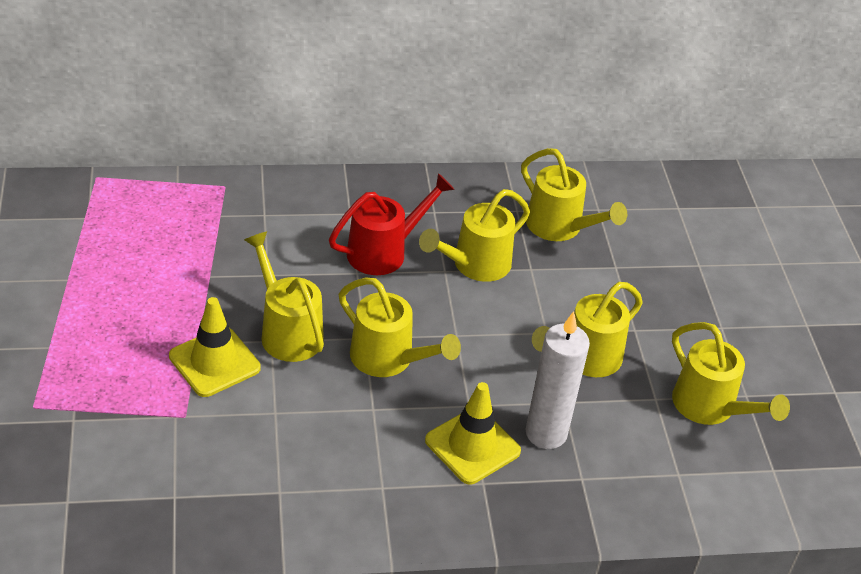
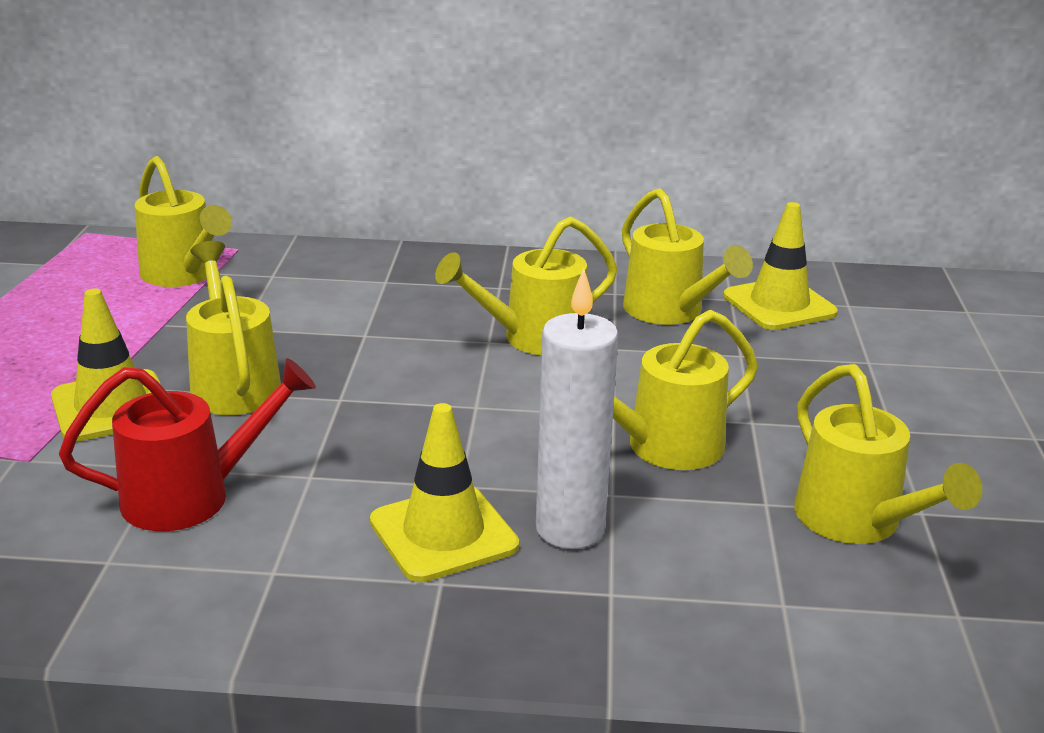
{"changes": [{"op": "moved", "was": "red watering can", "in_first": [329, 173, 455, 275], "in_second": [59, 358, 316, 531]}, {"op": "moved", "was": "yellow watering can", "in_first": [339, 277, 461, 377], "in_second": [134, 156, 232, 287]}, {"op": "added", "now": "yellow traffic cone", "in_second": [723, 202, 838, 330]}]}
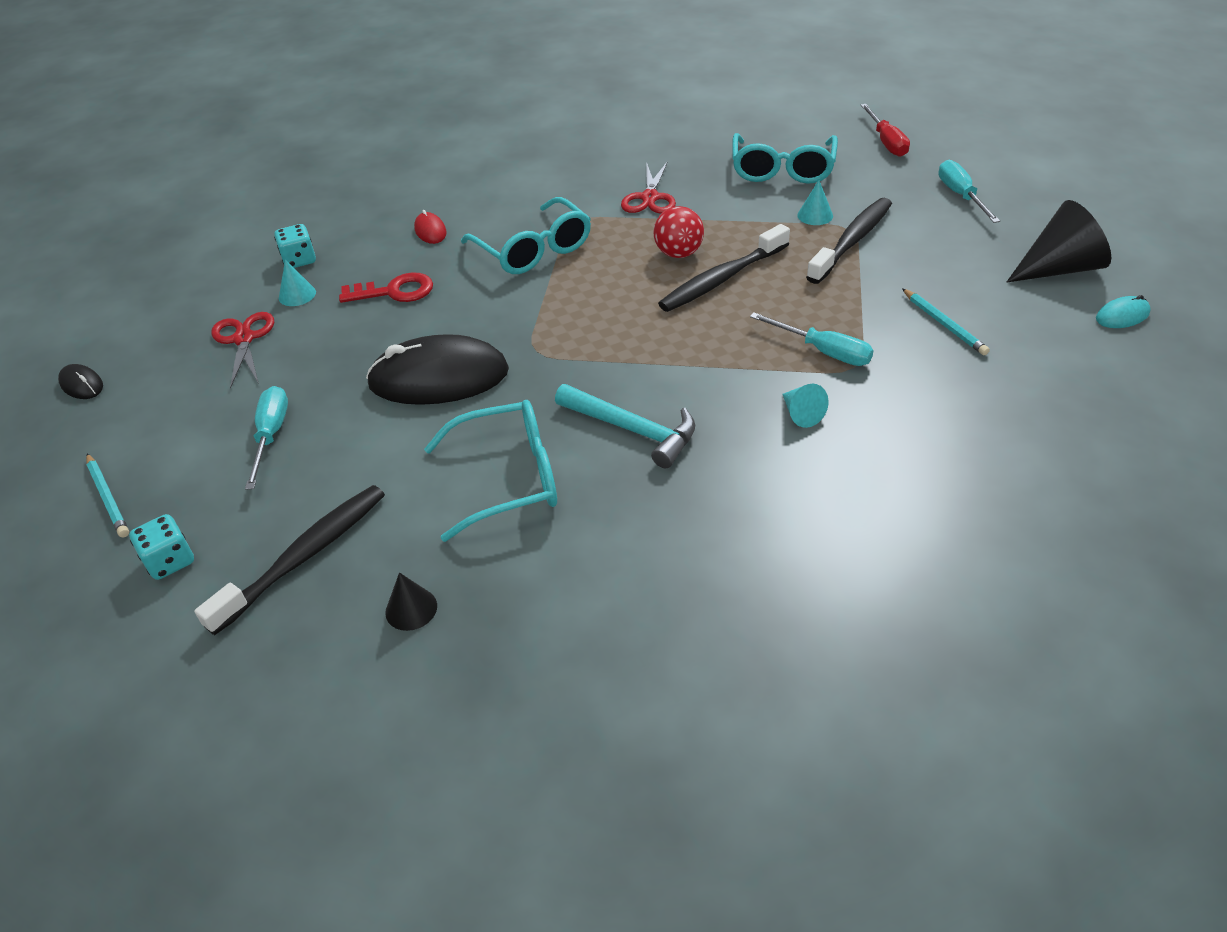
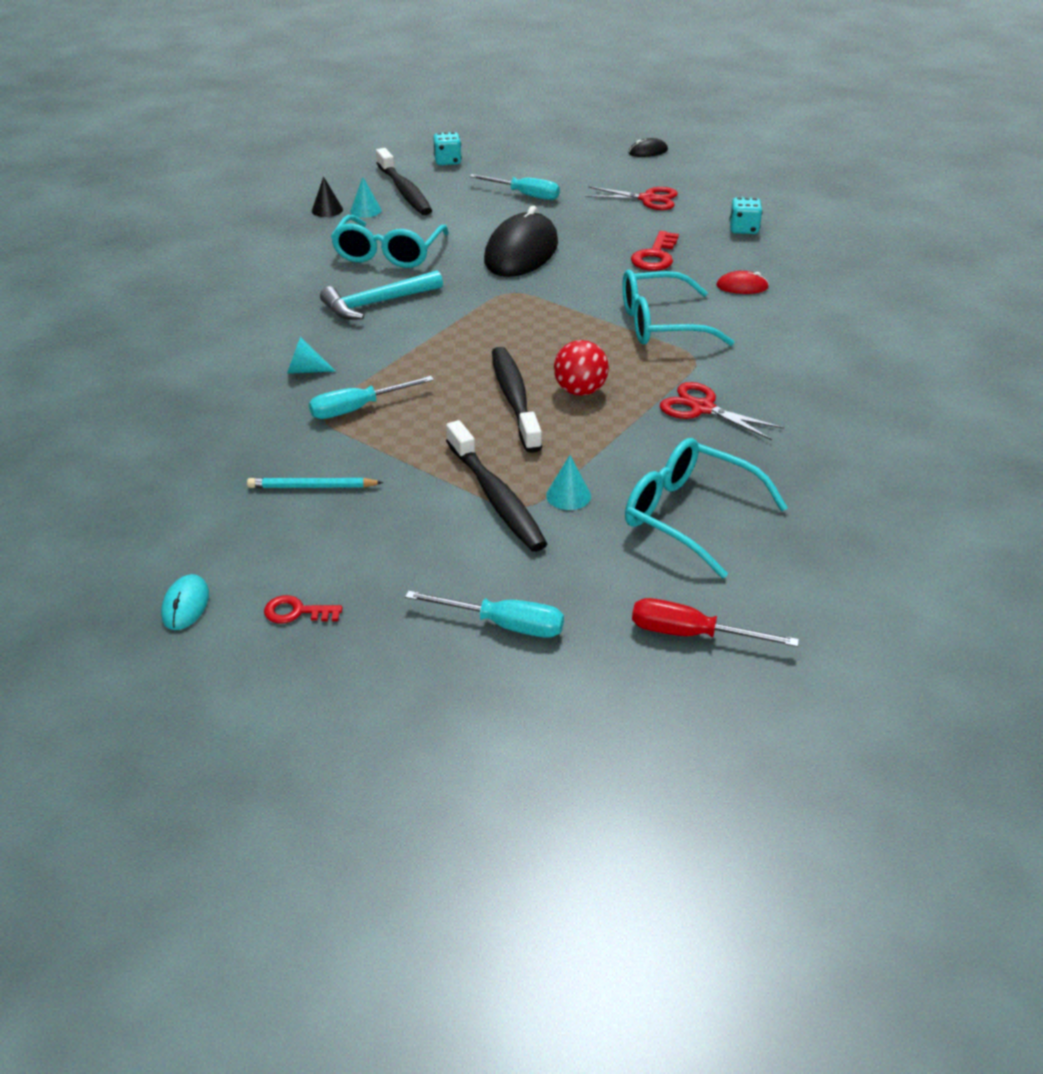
{"changes": [{"op": "replaced", "was": "black cone", "now": "red key", "in_first": [1007, 200, 1111, 282], "in_second": [264, 595, 343, 623]}, {"op": "moved", "was": "turquoise cone", "in_first": [279, 260, 316, 306], "in_second": [350, 177, 382, 218]}, {"op": "removed", "was": "turquoise pencil", "in_first": [86, 454, 129, 537]}]}
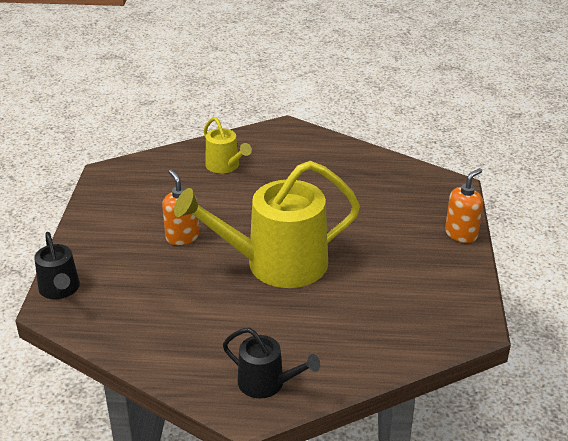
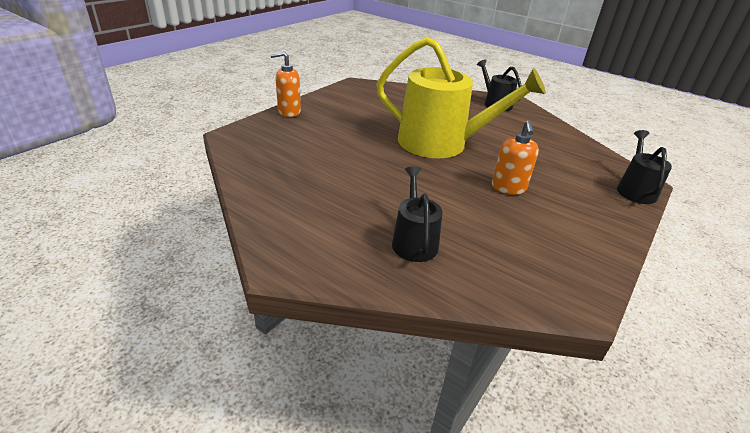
{"changes": [{"op": "recoloured", "was": "yellow watering can", "now": "black watering can", "in_first": [204, 117, 252, 174], "in_second": [392, 166, 443, 262]}]}
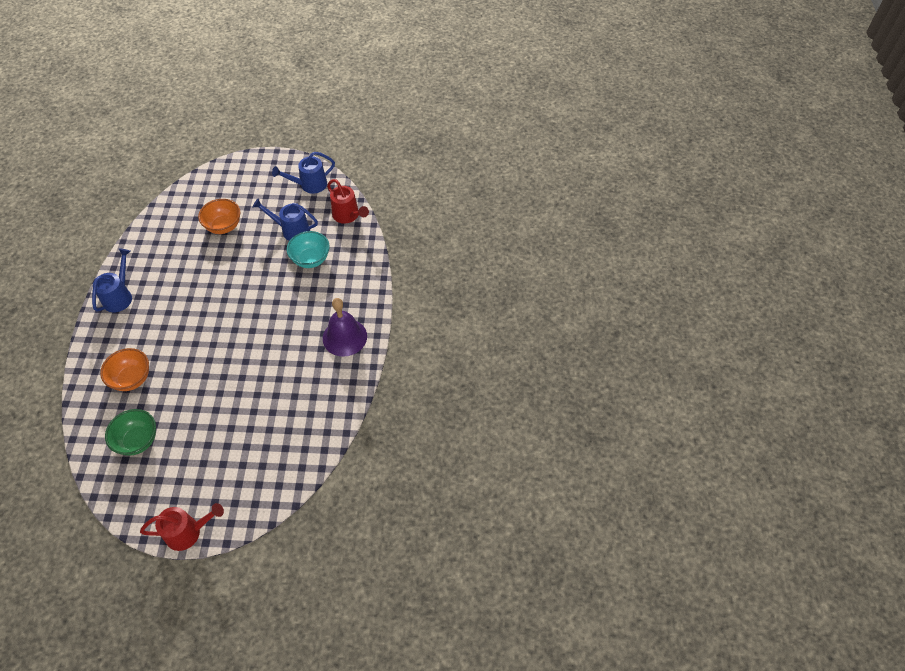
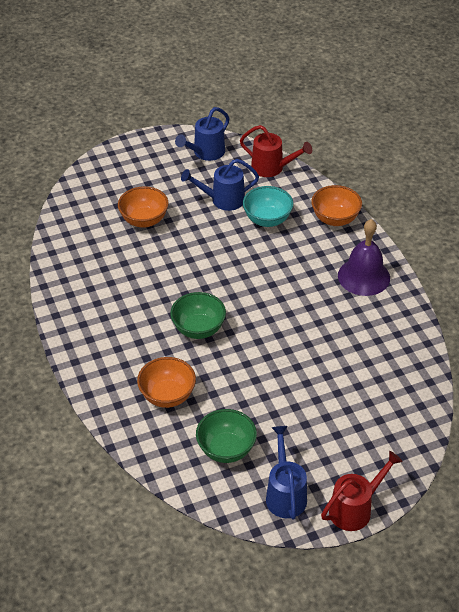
{"changes": [{"op": "moved", "was": "blue watering can", "in_first": [92, 249, 132, 312], "in_second": [266, 426, 307, 520]}, {"op": "added", "now": "orange bowl", "in_second": [311, 185, 362, 226]}, {"op": "added", "now": "green bowl", "in_second": [170, 292, 226, 339]}]}
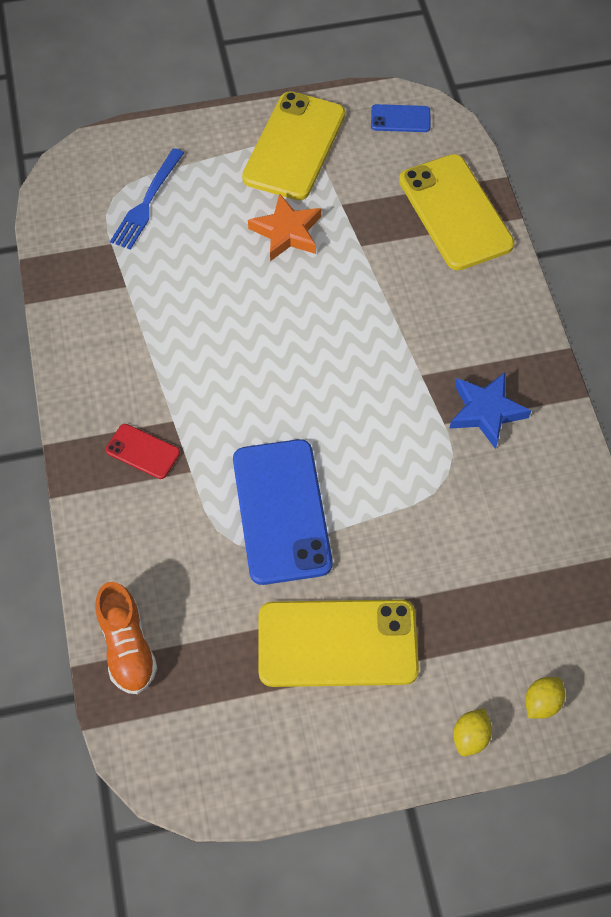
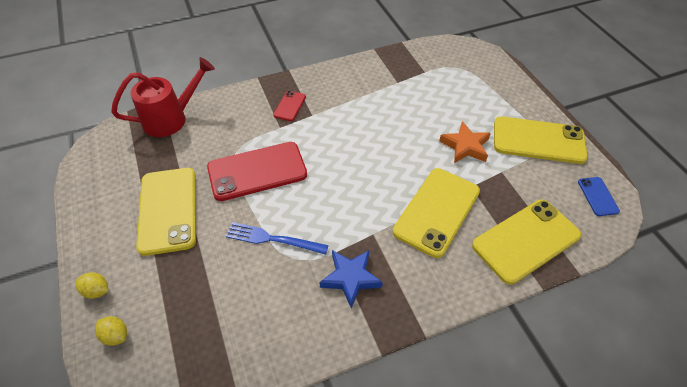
{"changes": [{"op": "moved", "was": "blue fork", "in_first": [110, 148, 184, 250], "in_second": [226, 222, 329, 255]}, {"op": "recoloured", "was": "blue phone", "now": "red phone", "in_first": [233, 439, 333, 585], "in_second": [207, 142, 307, 201]}, {"op": "replaced", "was": "orange shoe", "now": "red watering can", "in_first": [95, 582, 158, 694], "in_second": [111, 57, 215, 137]}, {"op": "added", "now": "yellow phone", "in_second": [393, 168, 480, 258]}]}
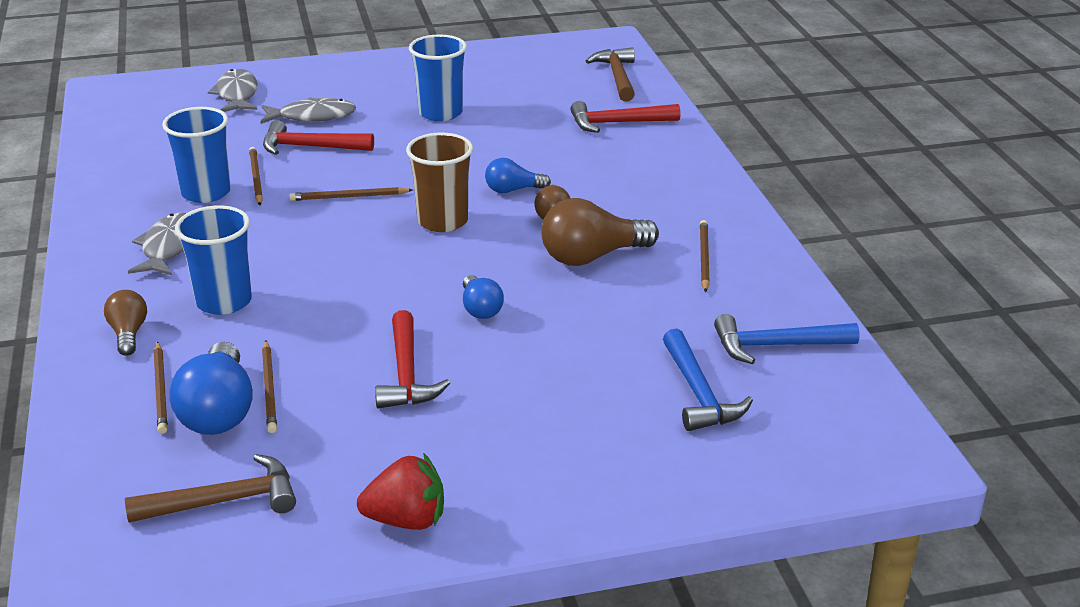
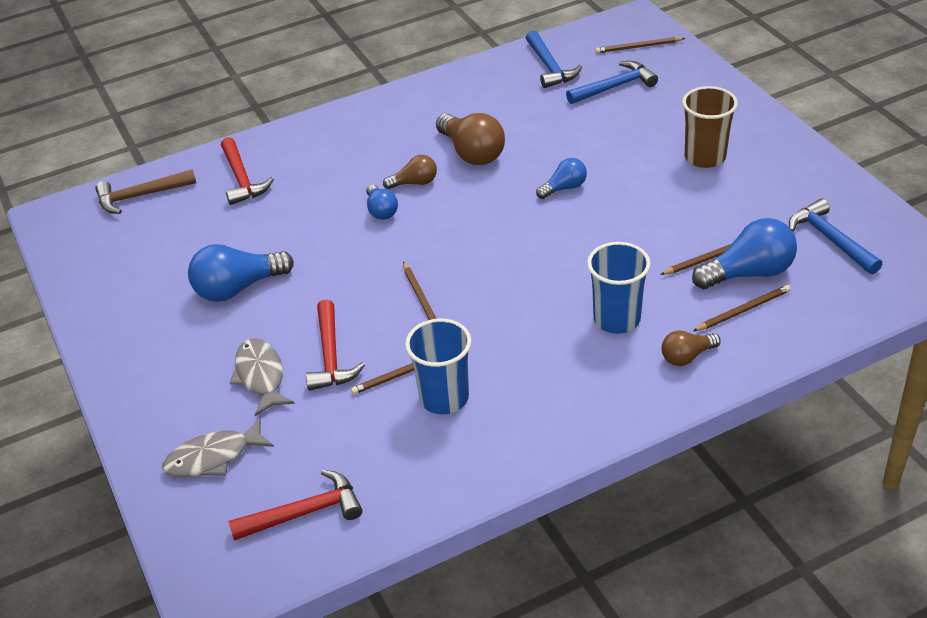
{"changes": [{"op": "replaced", "was": "blue cup", "now": "blue light bulb", "in_first": [409, 34, 467, 121], "in_second": [188, 244, 294, 302]}, {"op": "moved", "was": "brown cup", "in_first": [406, 133, 473, 232], "in_second": [682, 86, 738, 168]}, {"op": "removed", "was": "grey fish", "in_first": [128, 212, 186, 275]}, {"op": "moved", "was": "brown pencil", "in_first": [700, 220, 710, 292], "in_second": [595, 37, 685, 53]}, {"op": "moved", "was": "red hammer", "in_first": [375, 310, 450, 408], "in_second": [228, 470, 362, 541]}, {"op": "removed", "was": "red strawberry", "in_first": [357, 453, 444, 530]}, {"op": "recoloured", "was": "brown hammer", "now": "blue hammer", "in_first": [125, 454, 296, 523], "in_second": [789, 198, 882, 274]}]}
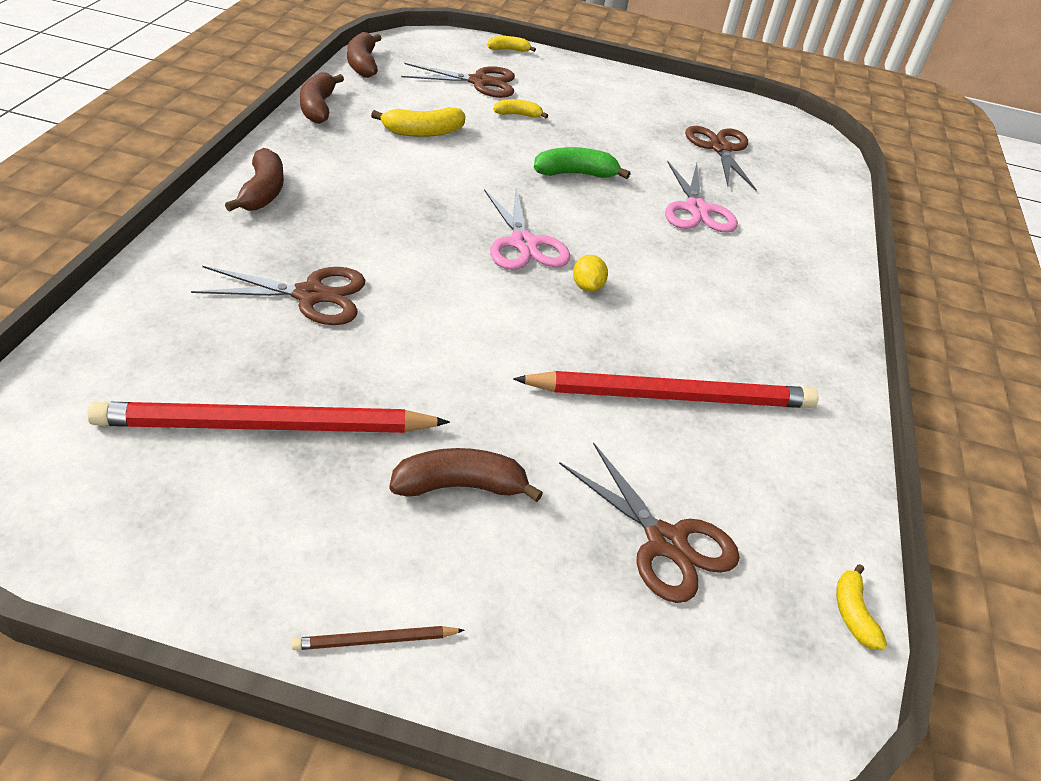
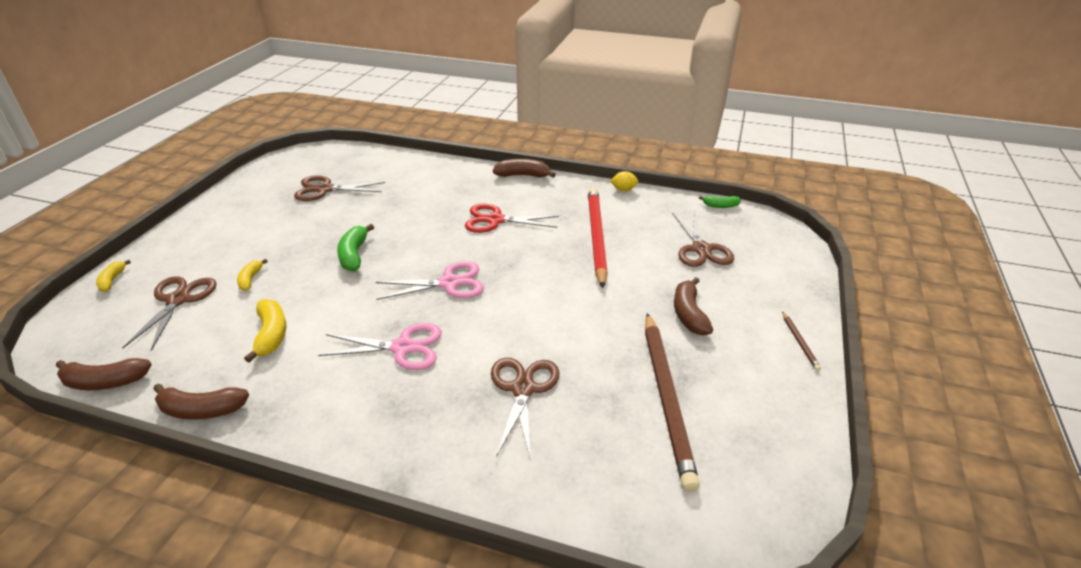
{"changes": [{"op": "moved", "was": "brown banana", "in_first": [225, 148, 284, 212], "in_second": [493, 159, 556, 178]}, {"op": "moved", "was": "pink scissors", "in_first": [665, 161, 738, 233], "in_second": [318, 323, 442, 370]}, {"op": "moved", "was": "yellow lemon", "in_first": [573, 255, 608, 292], "in_second": [610, 171, 638, 191]}, {"op": "recoloured", "was": "red pencil", "now": "brown pencil", "in_first": [87, 402, 450, 433], "in_second": [645, 313, 700, 492]}, {"op": "turned", "was": "brown scissors", "in_first": [559, 442, 740, 603], "in_second": [673, 211, 734, 267], "clockwise": 120}, {"op": "recoloured", "was": "yellow banana", "now": "green banana", "in_first": [836, 564, 887, 650], "in_second": [699, 196, 741, 208]}, {"op": "added", "now": "red scissors", "in_second": [465, 204, 559, 233]}]}
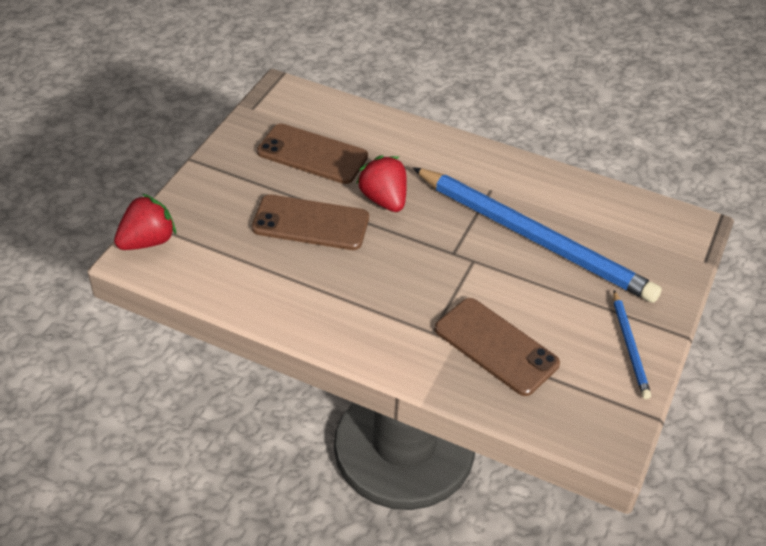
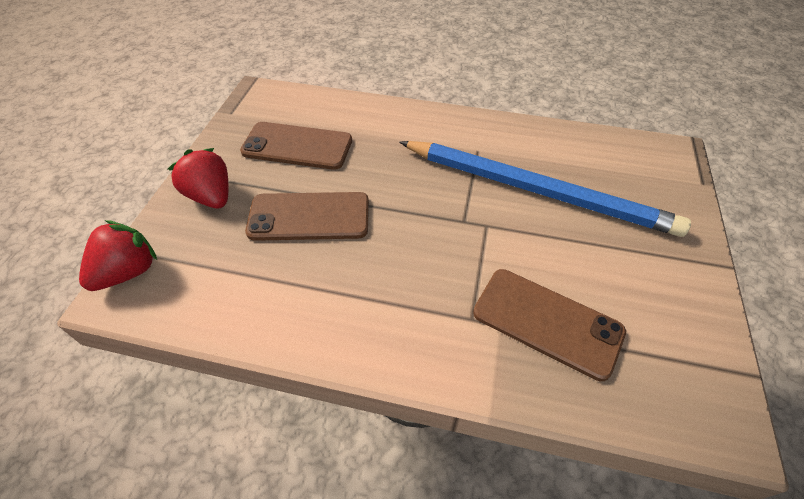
{"changes": [{"op": "moved", "was": "red strawberry", "in_first": [356, 155, 407, 212], "in_second": [168, 148, 228, 208]}, {"op": "removed", "was": "blue pencil", "in_first": [613, 290, 651, 399]}]}
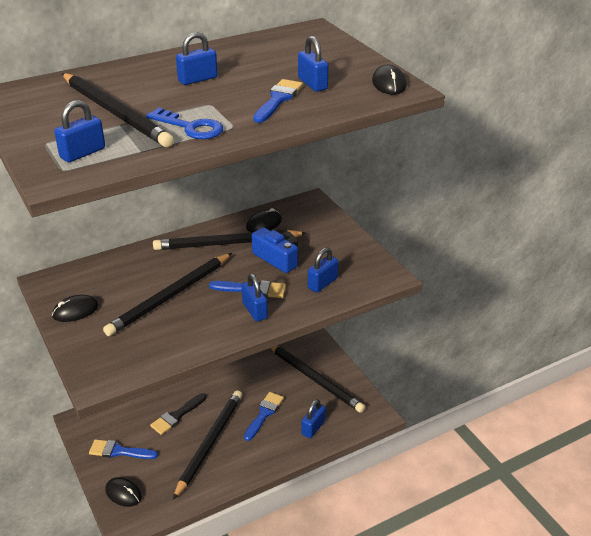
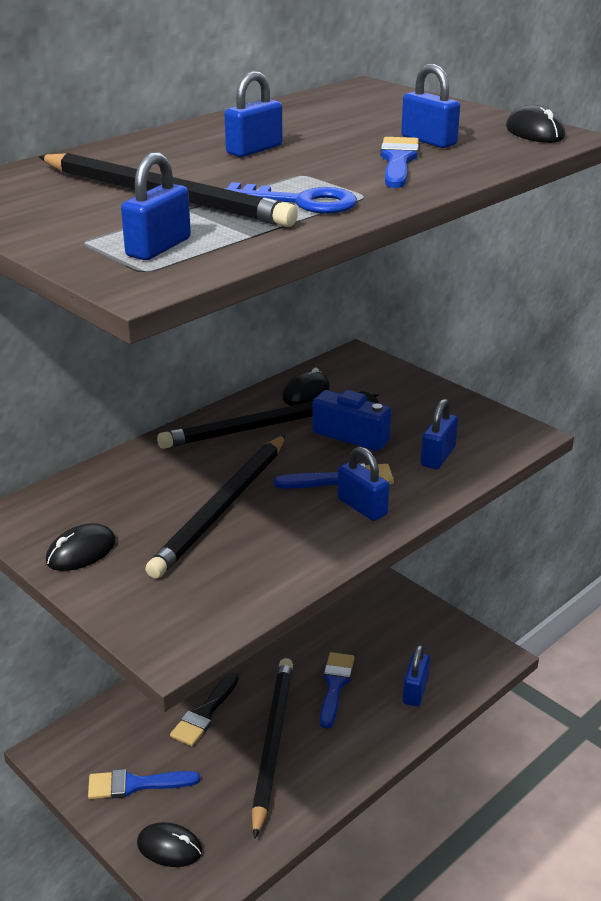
{"changes": [{"op": "removed", "was": "black pencil", "in_first": [270, 346, 365, 413]}]}
